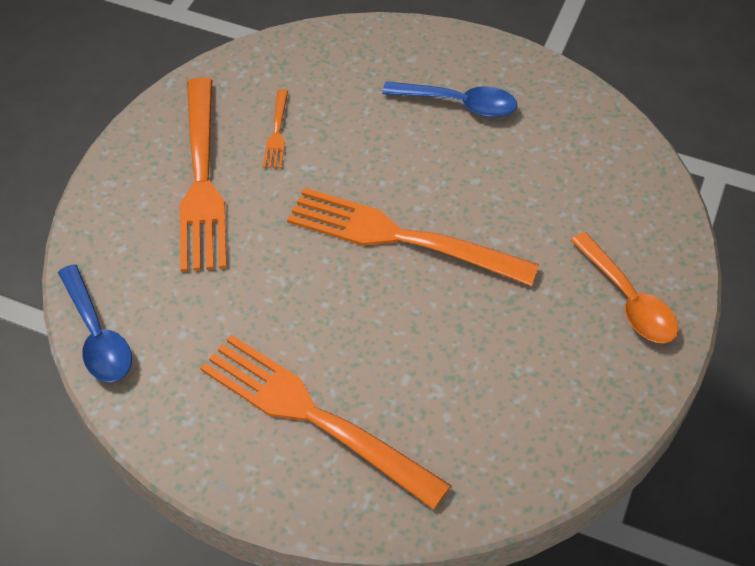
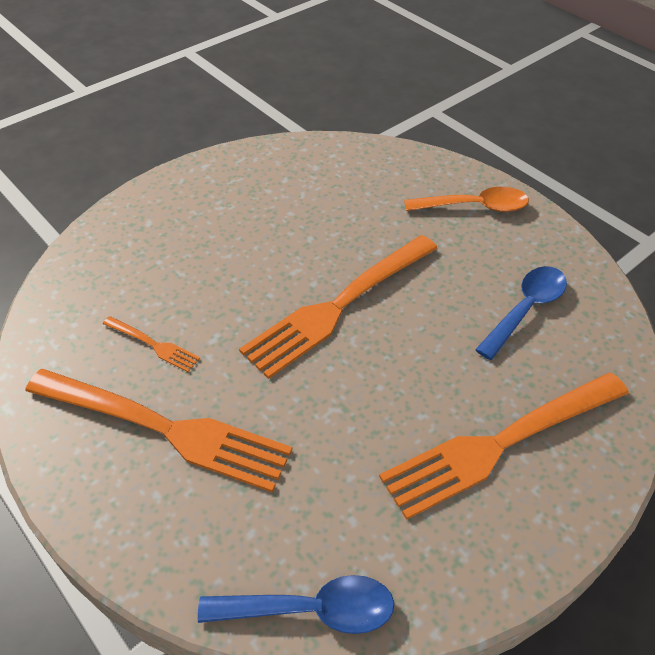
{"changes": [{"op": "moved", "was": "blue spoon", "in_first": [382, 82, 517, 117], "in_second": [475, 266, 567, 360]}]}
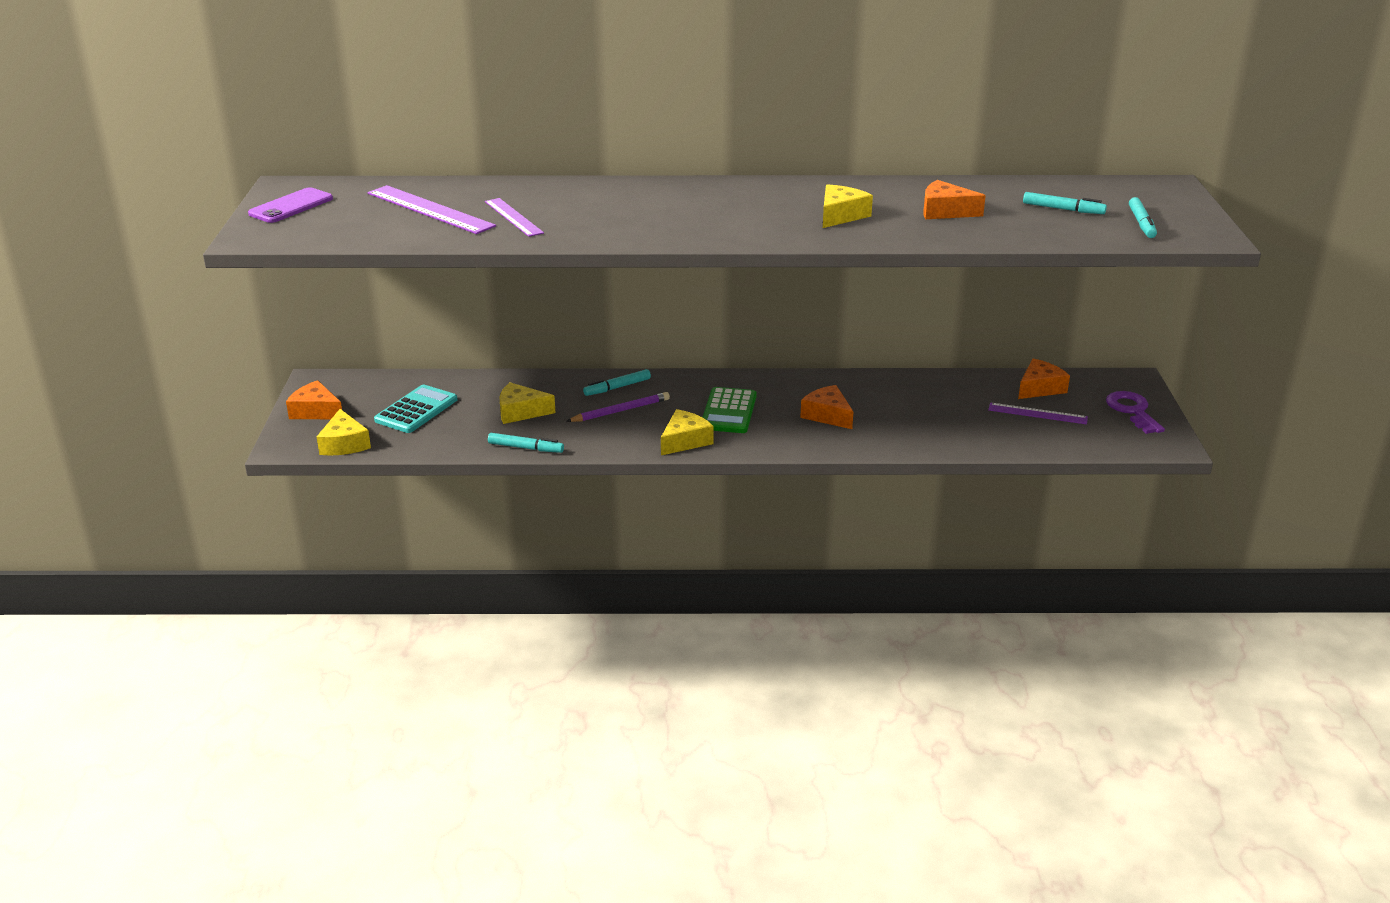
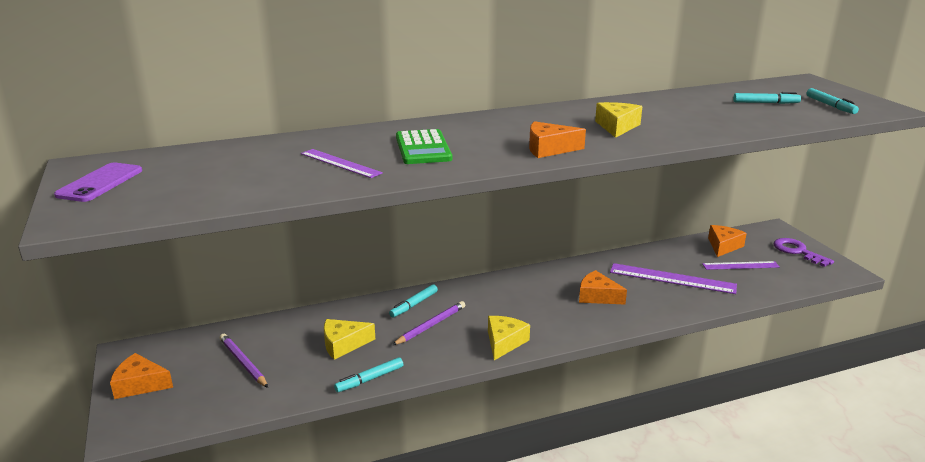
{"changes": [{"op": "moved", "was": "orange cheese", "in_first": [923, 180, 986, 219], "in_second": [529, 121, 586, 158]}, {"op": "moved", "was": "purple ruler", "in_first": [367, 185, 496, 234], "in_second": [610, 263, 737, 294]}, {"op": "replaced", "was": "turquoise calculator", "now": "purple pencil", "in_first": [374, 385, 457, 433], "in_second": [220, 334, 268, 388]}, {"op": "moved", "was": "green calculator", "in_first": [703, 387, 757, 433], "in_second": [396, 129, 452, 164]}, {"op": "removed", "was": "yellow cheese", "in_first": [317, 409, 371, 455]}, {"op": "turned", "was": "turquoise marker", "in_first": [488, 433, 564, 453], "in_second": [334, 357, 403, 392], "clockwise": 150}]}
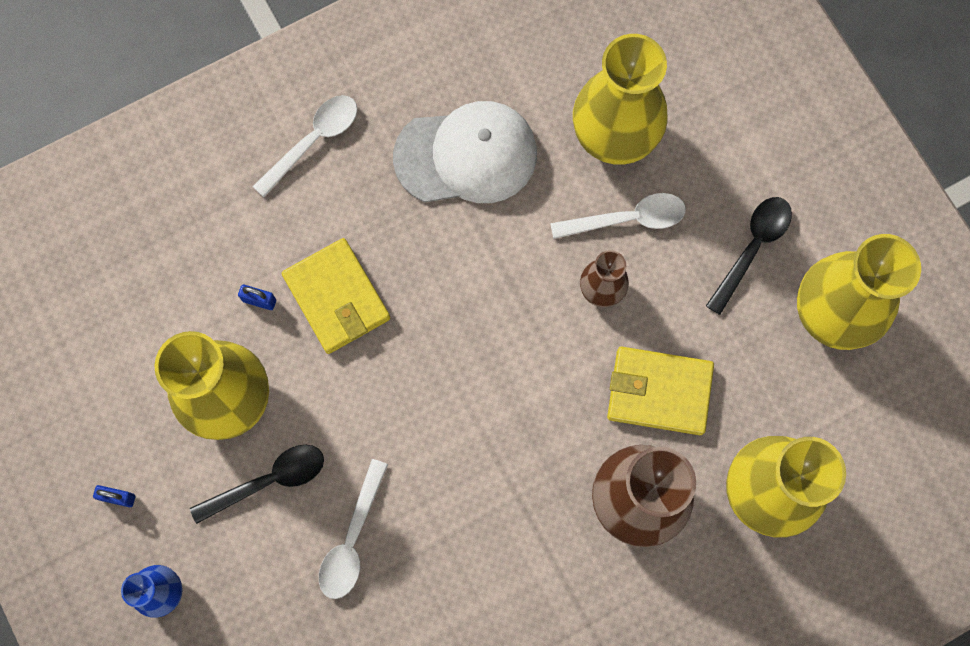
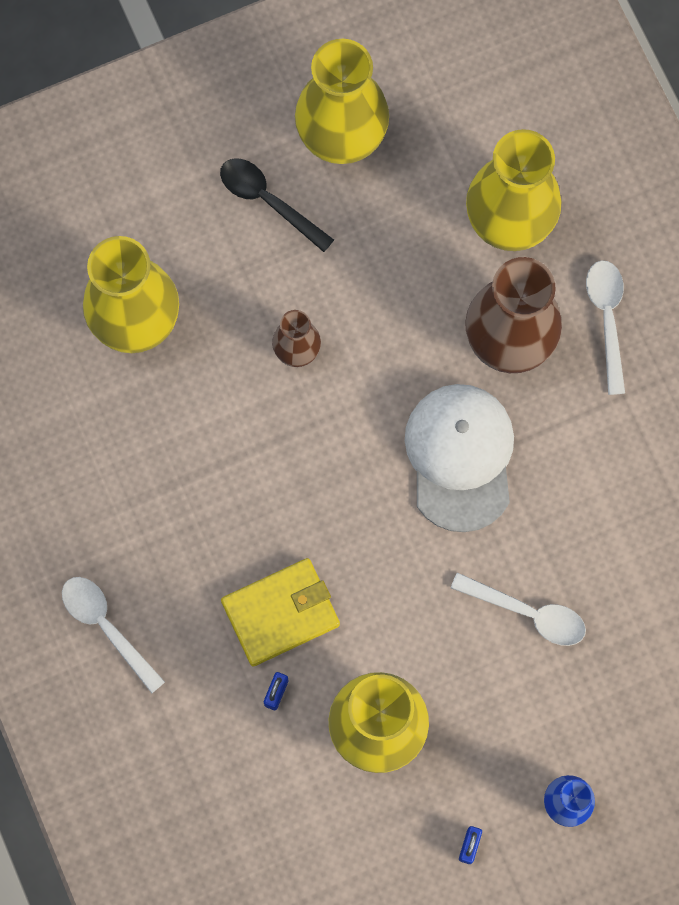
{"changes": [{"op": "moved", "was": "white cap", "in_first": [393, 101, 537, 203], "in_second": [405, 384, 514, 532]}, {"op": "moved", "was": "white spoon", "in_first": [550, 193, 686, 239], "in_second": [586, 260, 625, 395]}, {"op": "removed", "was": "yellow wallet", "in_first": [607, 347, 714, 435]}, {"op": "removed", "was": "black spoon", "in_first": [190, 445, 324, 524]}]}
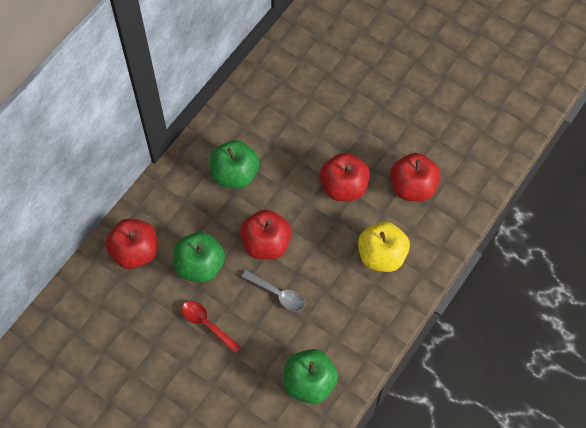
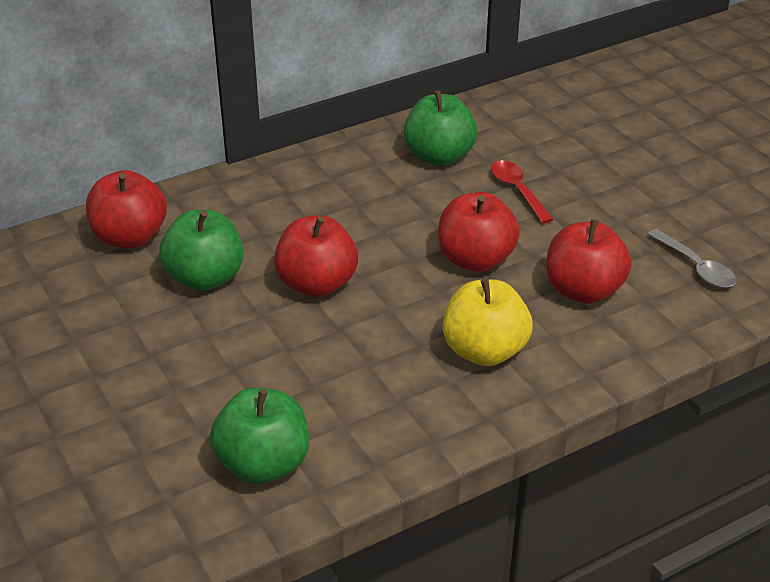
{"changes": [{"op": "moved", "was": "green apple", "in_first": [210, 140, 259, 189], "in_second": [404, 90, 477, 166]}, {"op": "moved", "was": "grey spoon", "in_first": [242, 270, 305, 312], "in_second": [648, 229, 736, 288]}, {"op": "moved", "was": "red spoon", "in_first": [182, 301, 241, 353], "in_second": [491, 160, 554, 224]}]}
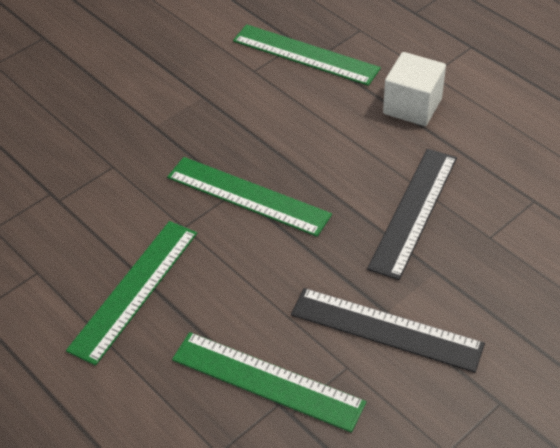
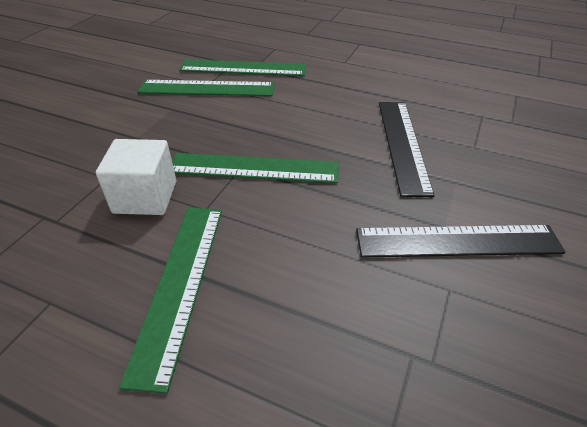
{"changes": [{"op": "moved", "was": "white cube", "in_first": [383, 52, 446, 126], "in_second": [96, 139, 176, 215]}, {"op": "moved", "was": "green ruler", "in_first": [172, 332, 366, 433], "in_second": [138, 80, 274, 96]}]}
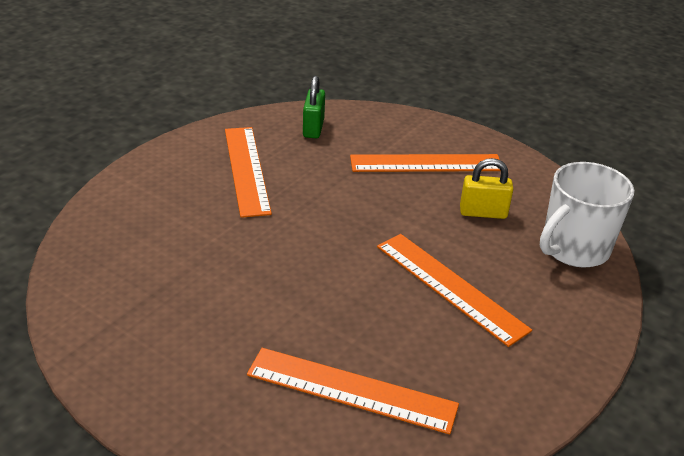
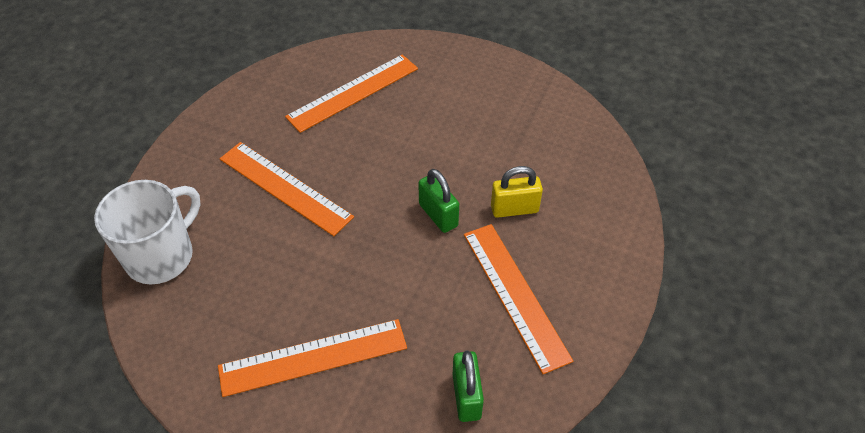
{"changes": [{"op": "moved", "was": "yellow padlock", "in_first": [460, 158, 513, 219], "in_second": [491, 166, 543, 218]}, {"op": "turned", "was": "orange ruler", "in_first": [247, 348, 459, 434], "in_second": [285, 54, 418, 133], "clockwise": -45}, {"op": "added", "now": "green padlock", "in_second": [418, 169, 459, 233]}]}
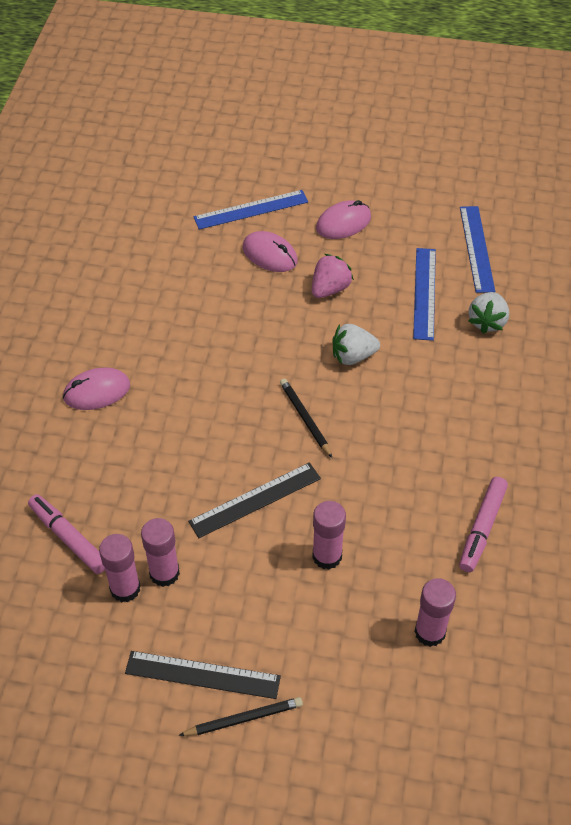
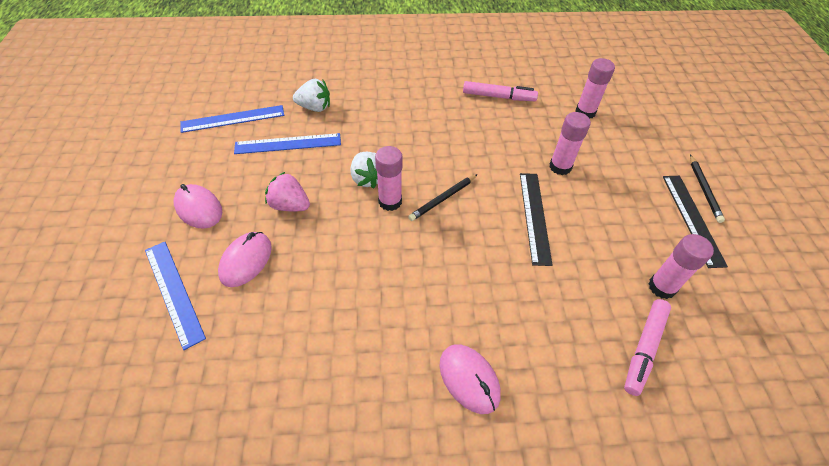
{"changes": [{"op": "turned", "was": "black ruler", "in_first": [188, 463, 321, 538], "in_second": [520, 173, 553, 266], "clockwise": 45}, {"op": "moved", "was": "pink glue stick", "in_first": [141, 518, 180, 587], "in_second": [375, 146, 403, 211]}, {"op": "turned", "was": "black pencil", "in_first": [178, 697, 303, 736], "in_second": [690, 155, 725, 223], "clockwise": -150}]}
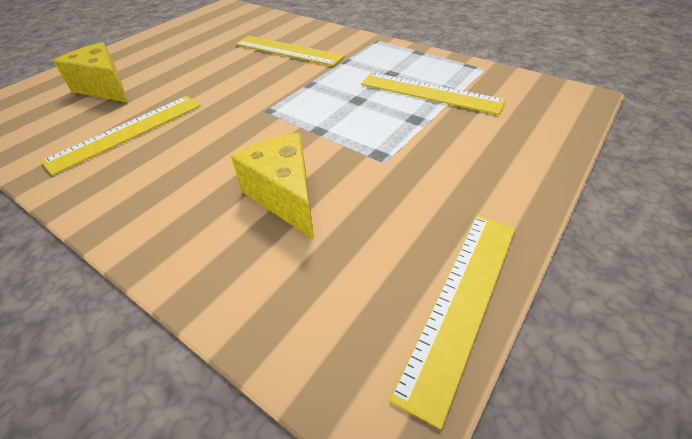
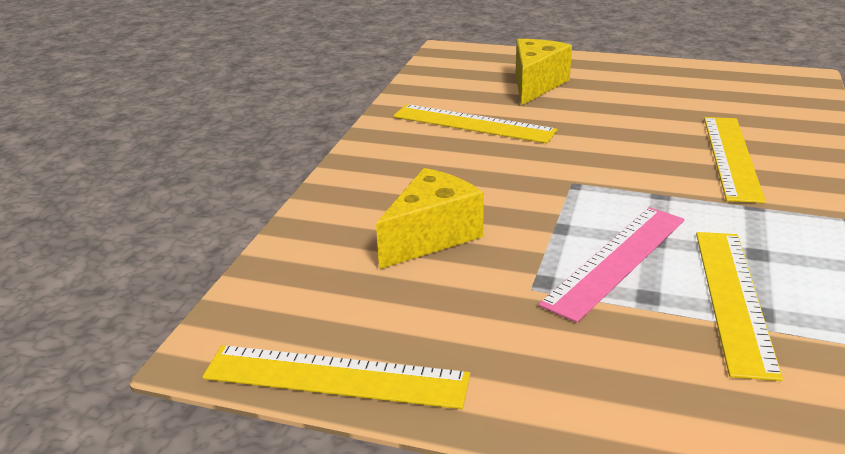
{"changes": [{"op": "added", "now": "pink ruler", "in_second": [538, 207, 685, 323]}]}
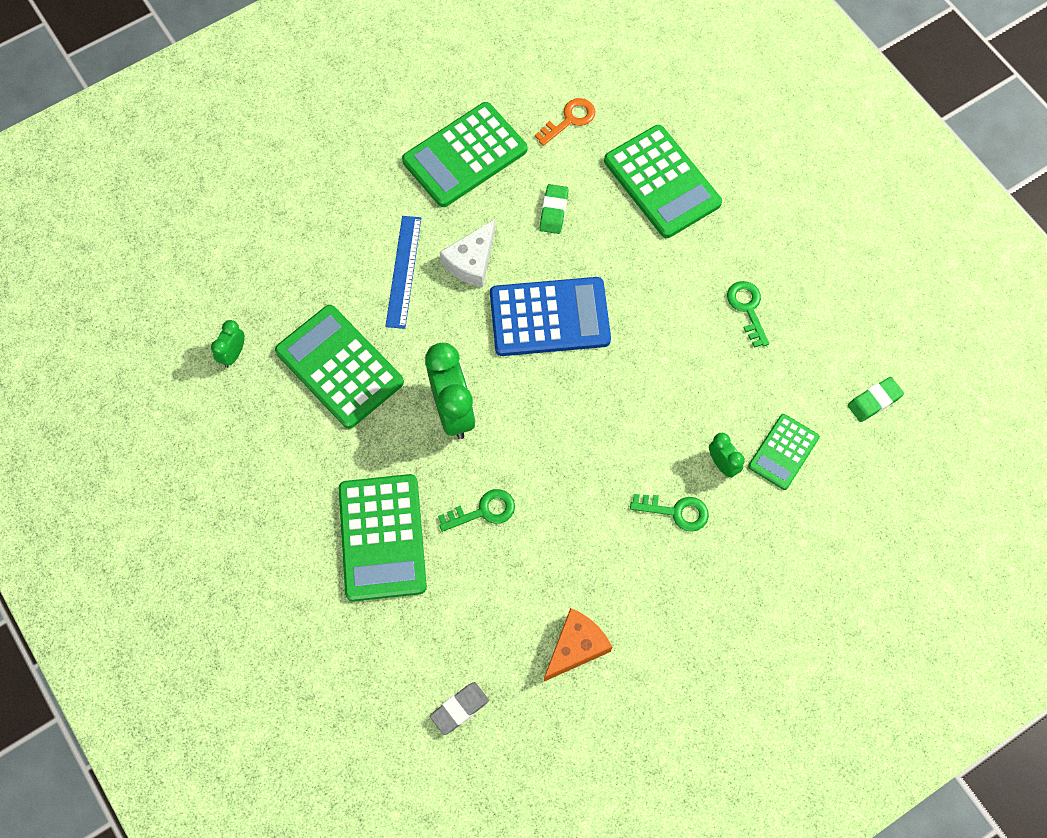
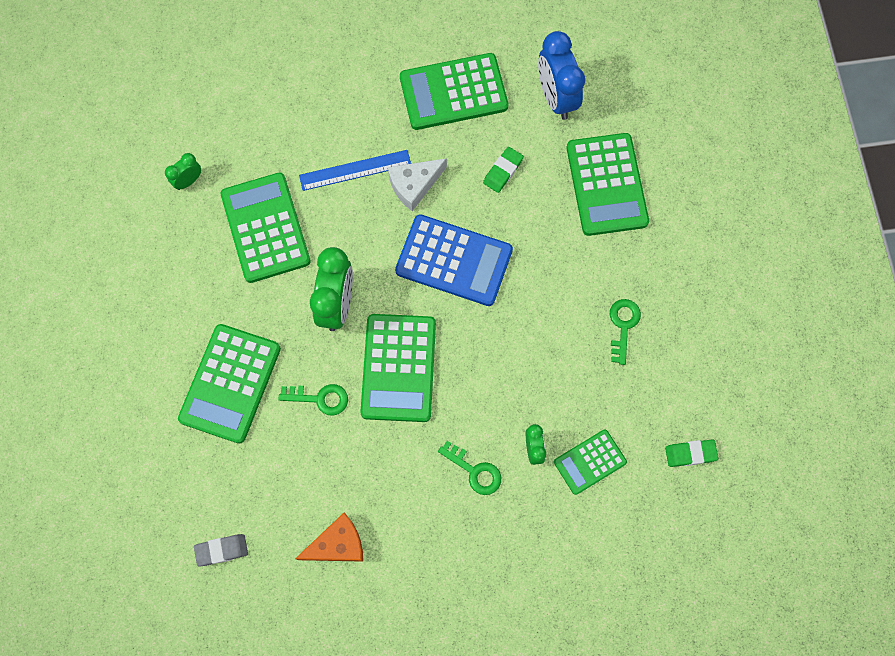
{"changes": [{"op": "replaced", "was": "orange key", "now": "blue clock", "in_first": [535, 98, 596, 146], "in_second": [538, 31, 585, 120]}, {"op": "turned", "was": "blue ruler", "in_first": [385, 216, 421, 329], "in_second": [299, 150, 411, 191], "clockwise": 45}, {"op": "added", "now": "green calculator", "in_second": [360, 314, 436, 422]}]}
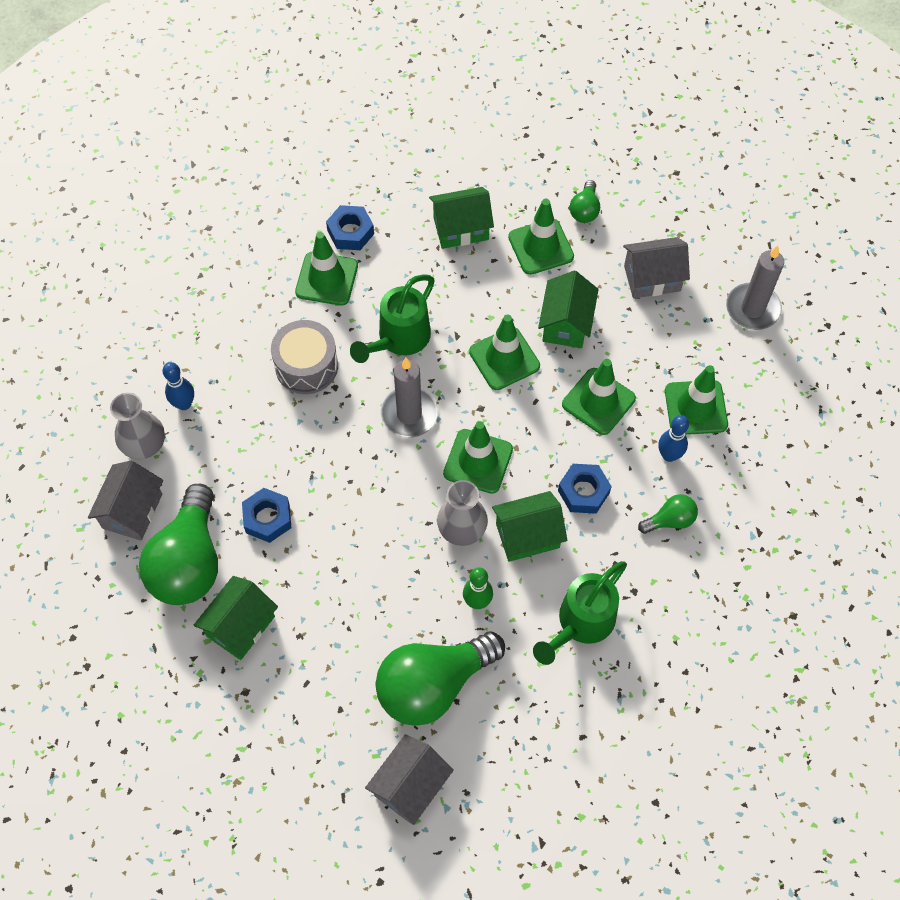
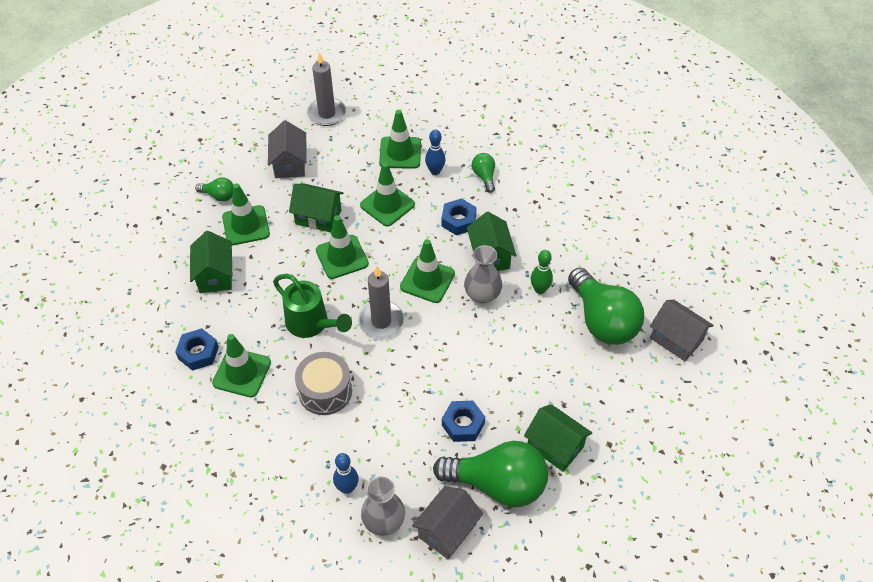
{"changes": [{"op": "turned", "was": "grey house", "in_first": [88, 461, 163, 541], "in_second": [412, 486, 483, 559], "clockwise": -75}, {"op": "removed", "was": "green watering can", "in_first": [533, 561, 627, 665]}]}
